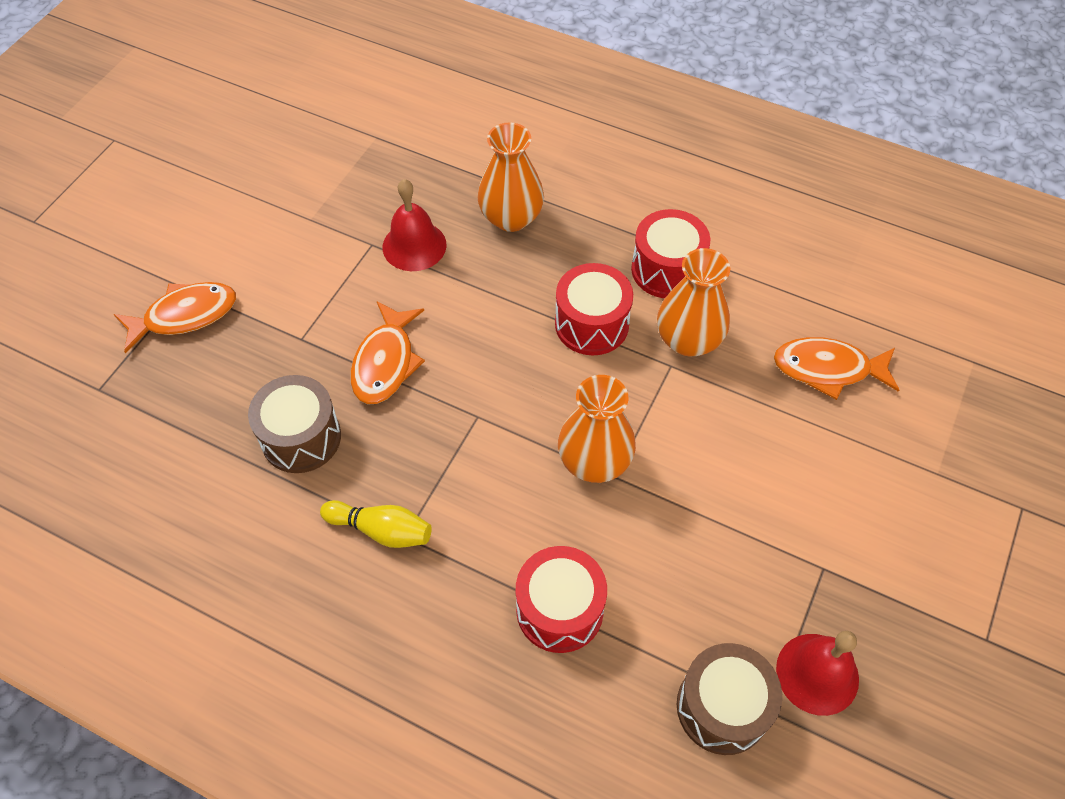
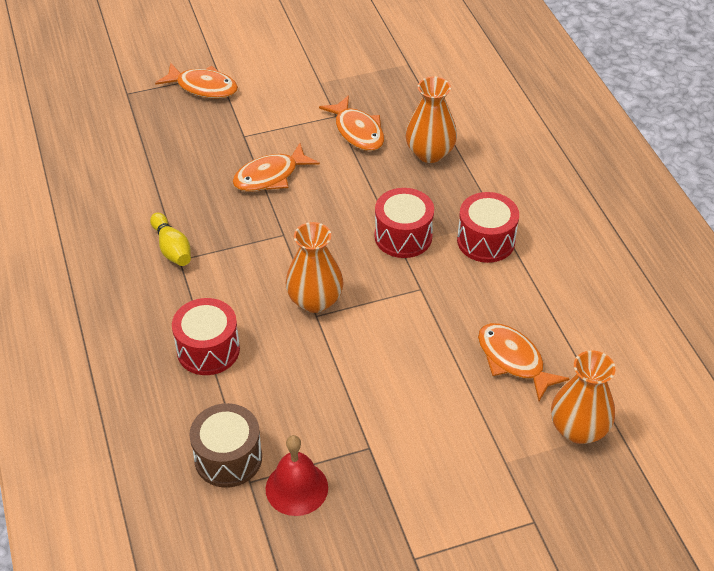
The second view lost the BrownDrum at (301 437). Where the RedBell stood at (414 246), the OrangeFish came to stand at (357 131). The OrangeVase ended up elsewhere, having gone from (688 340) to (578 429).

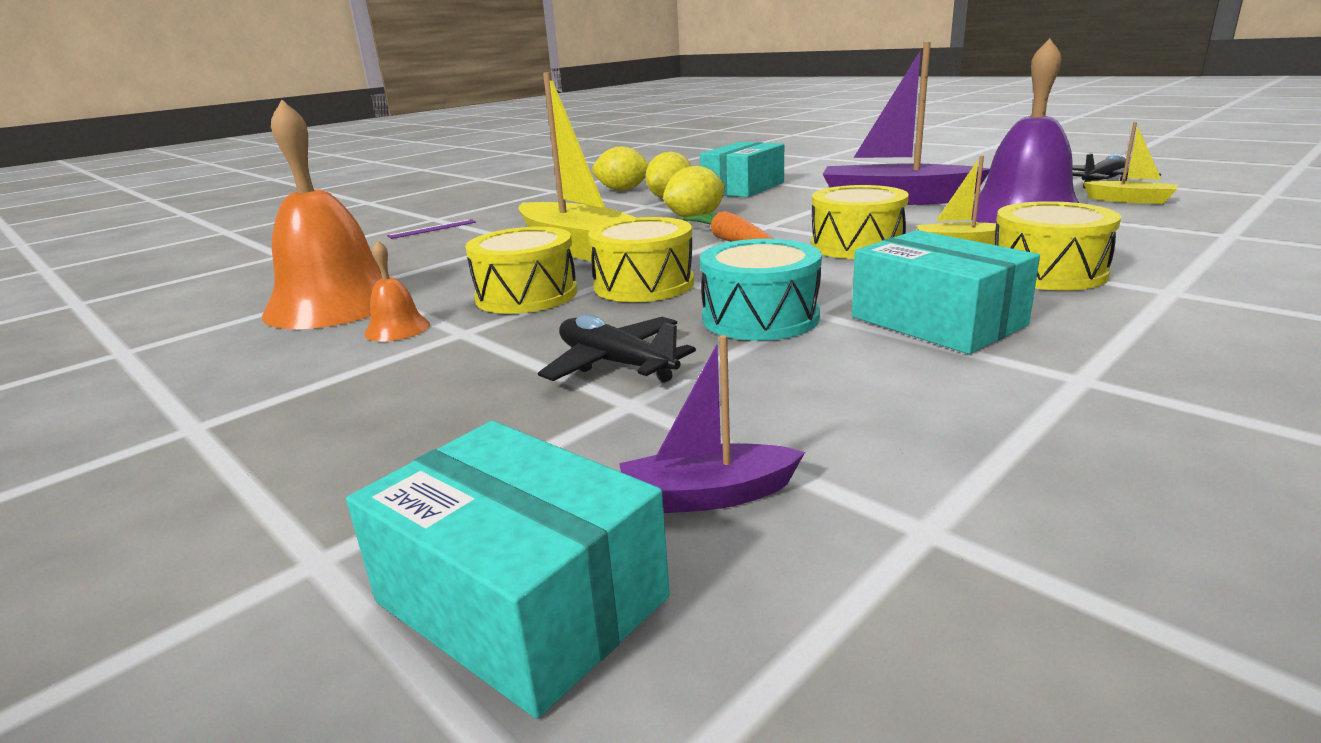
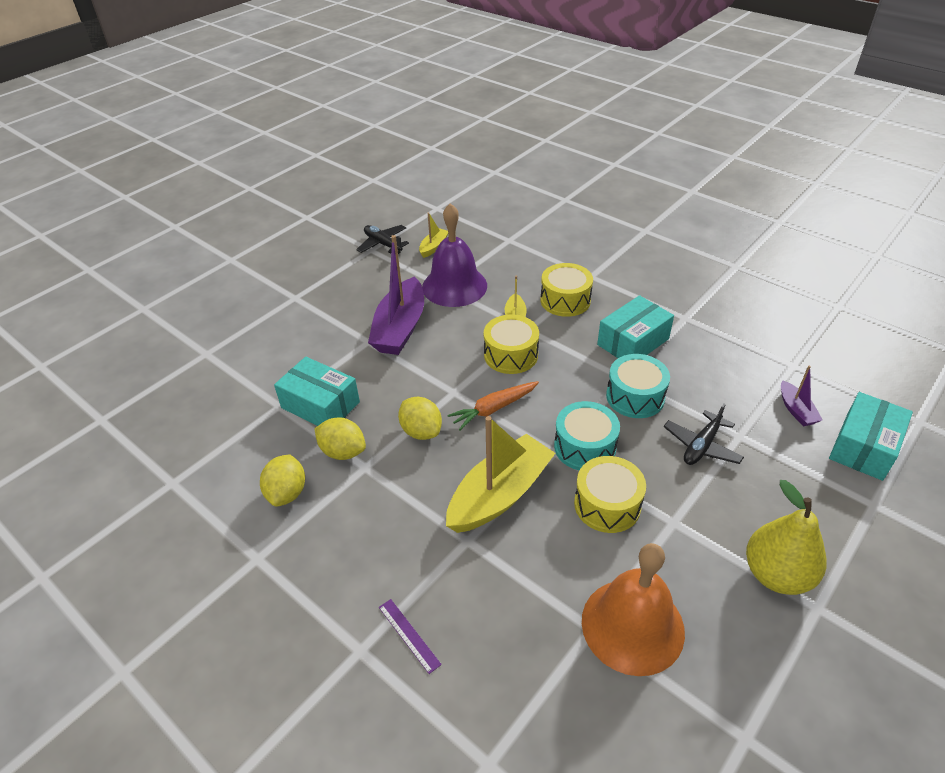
The second view lost the OrangeBell at (397 329). What was the YellowDrum at (644 284) turned into the TurquoiseDrum at (585 447). The second view gained the YellowPear at (776 574).

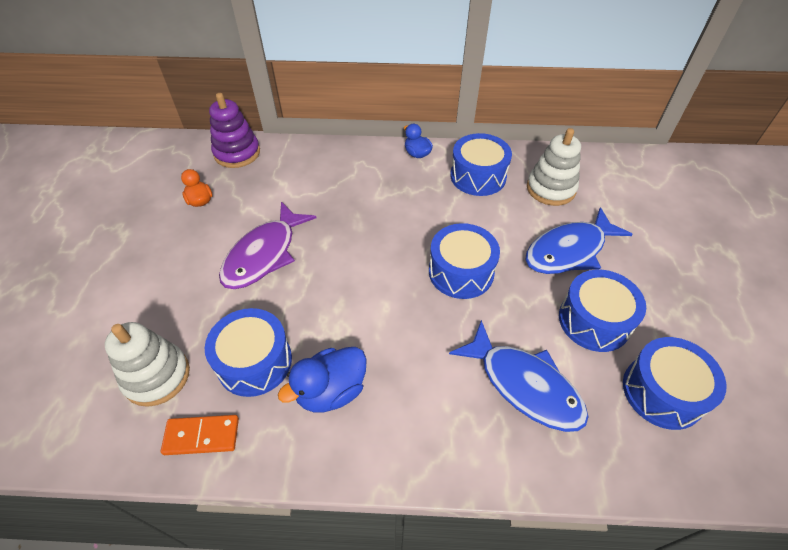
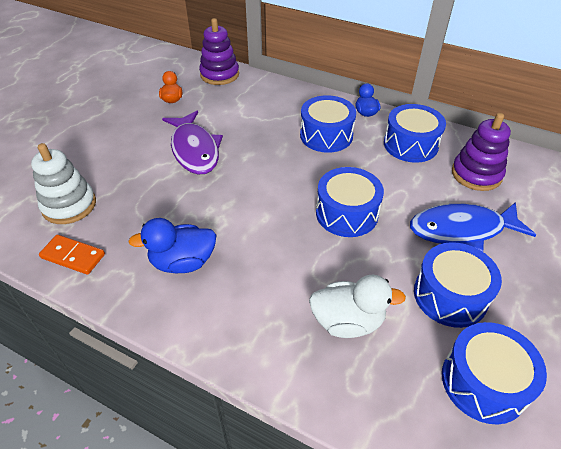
The BlueDrum ended up elsewhere, having gone from (254 362) to (326 135). The PurpleFish at (264 254) ended up facing another way, 75 degrees counterclockwise from before. Where the BlueFish stood at (524 385), the WhiteDuck came to stand at (347 321). What was the WhiteStackingToy at (551 189) turned into the PurpleStackingToy at (476 174).

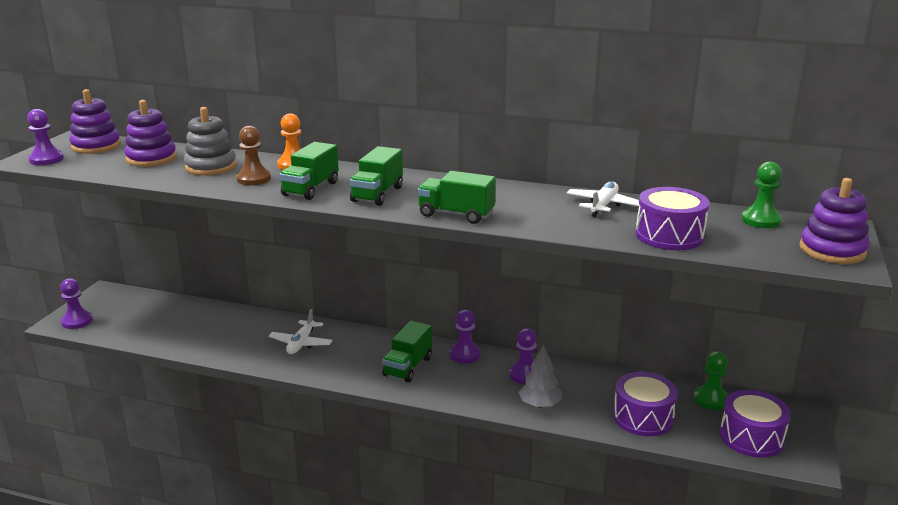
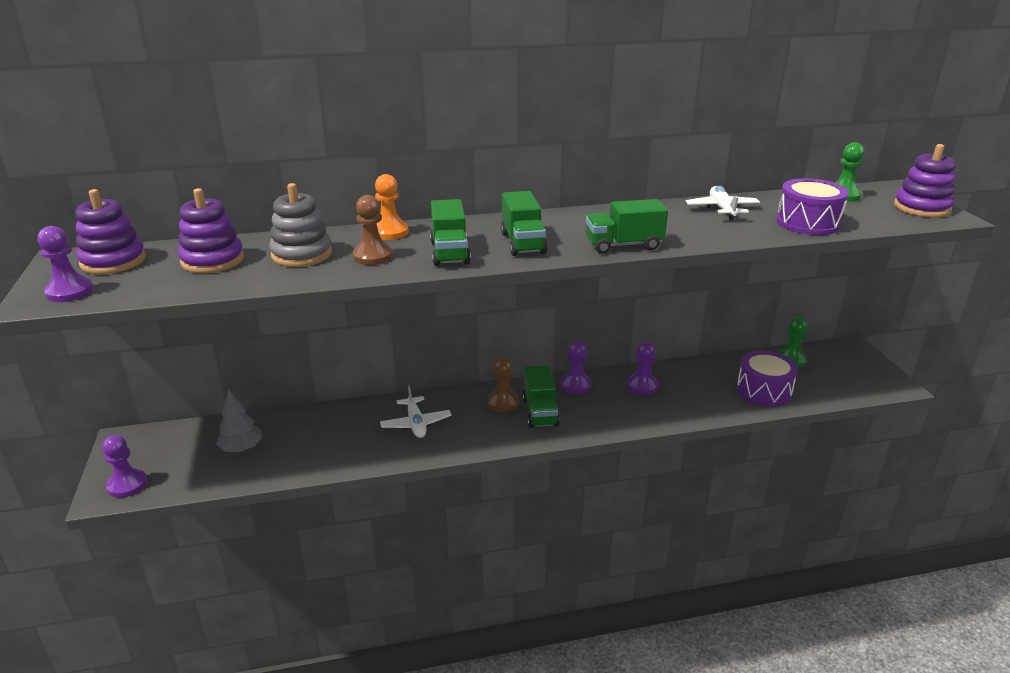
The GreyTree ended up elsewhere, having gone from (539 404) to (241 448). The second view lost the PurpleDrum at (751 437). The second view gained the BrownPawn at (503 402).

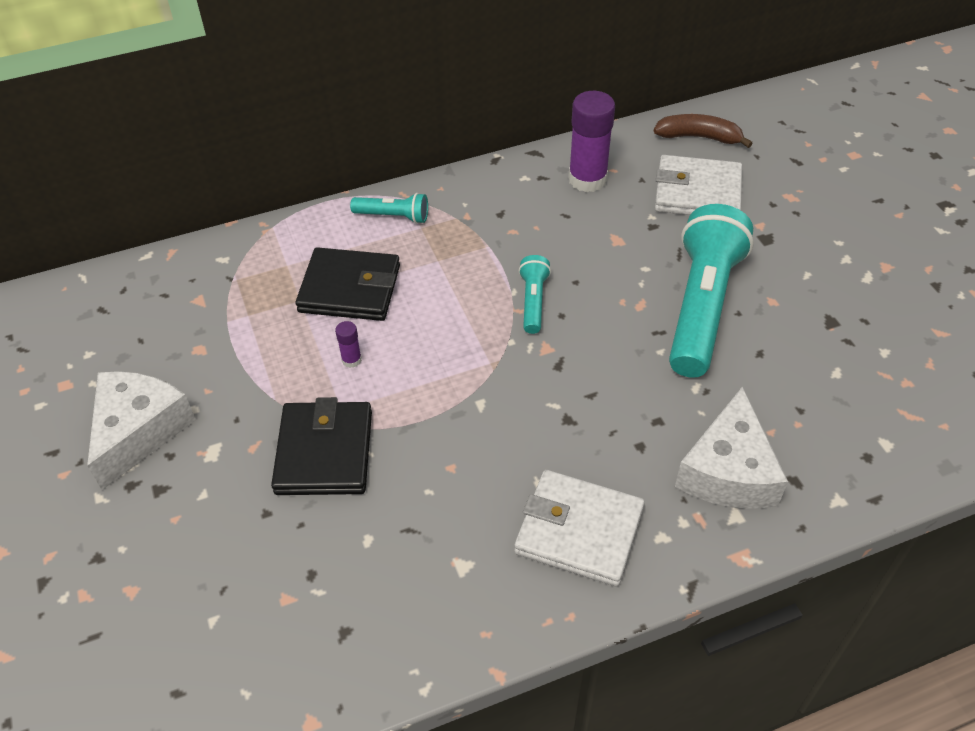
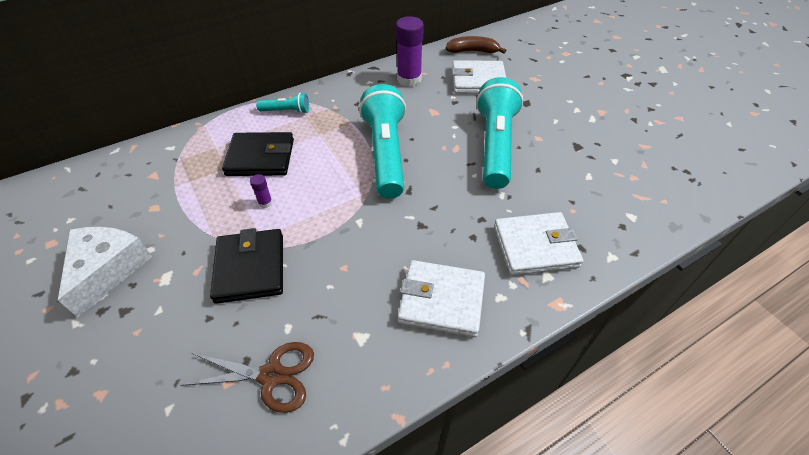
The size of the TurquoiseFlashlight at (533 301) changed by a factor of 2.19. Where the WhiteCheese stood at (728 471), the WhiteWallet came to stand at (535 246). The second view gained the BrownScissors at (271 375).

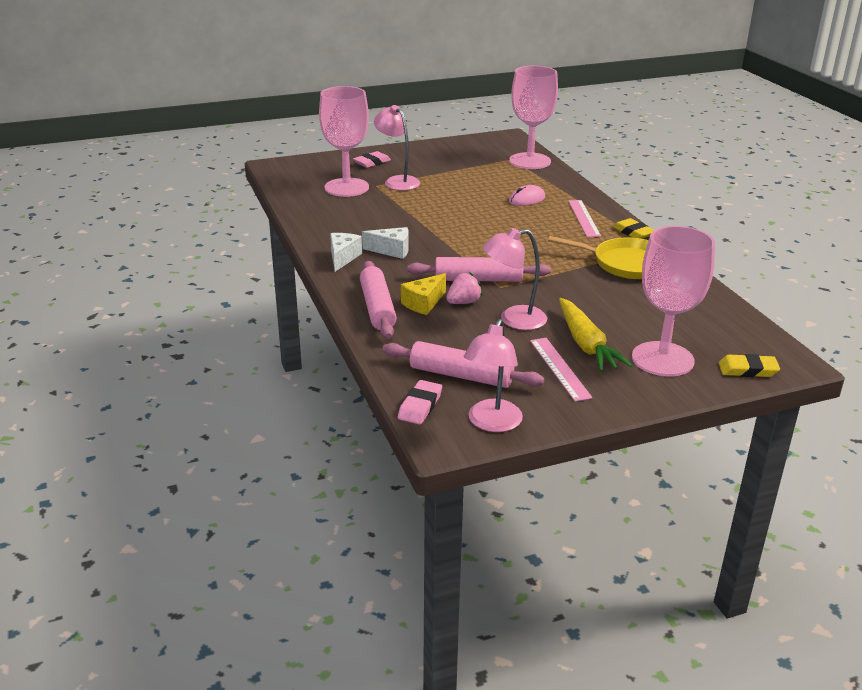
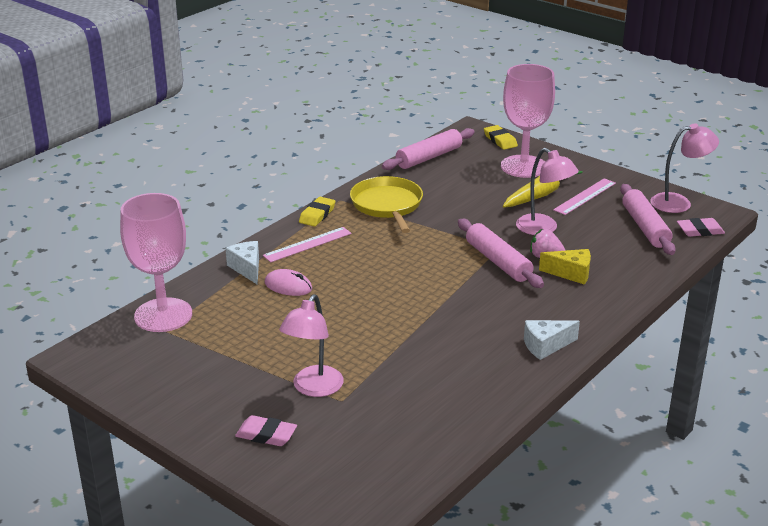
The second view lost the PinkGoblet at (346 187). The PinkRollingPin ended up elsewhere, having gone from (377 308) to (429 157). The WhiteCheese ended up elsewhere, having gone from (392 250) to (247 268).

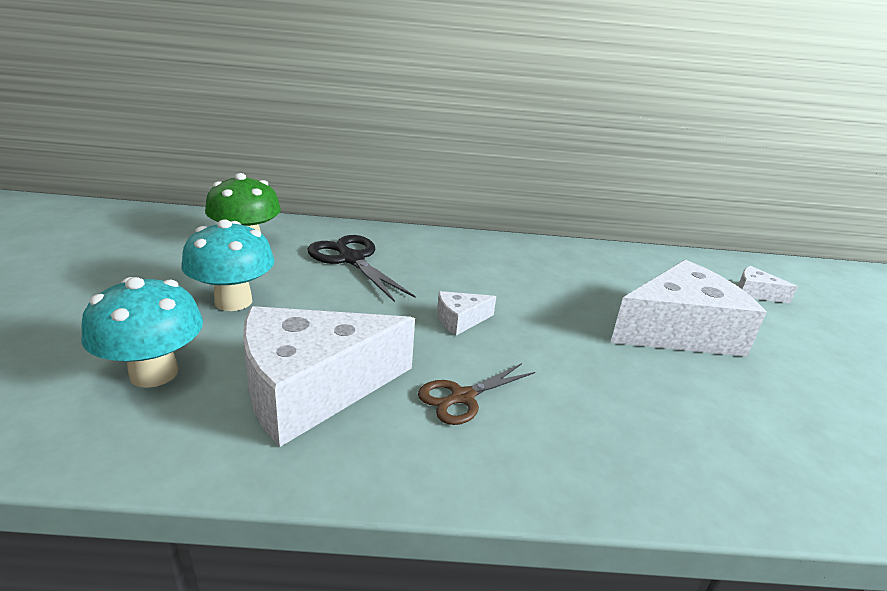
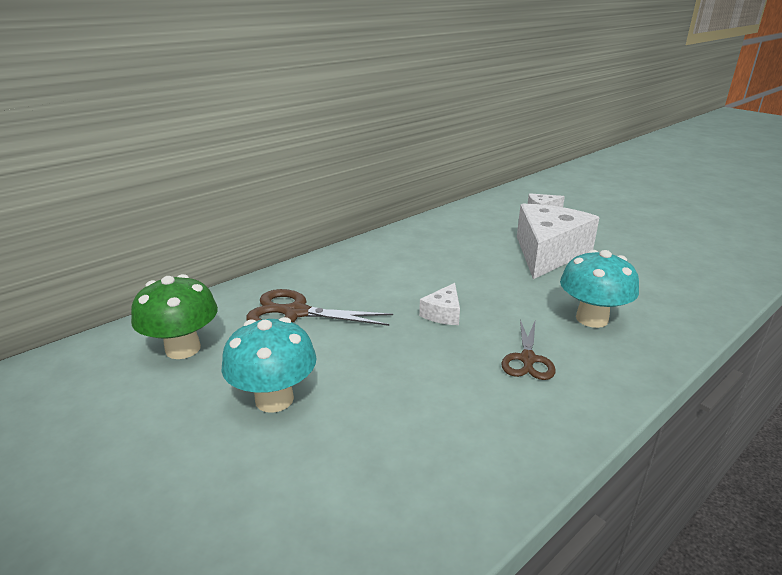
The TurquoiseMushroom ended up elsewhere, having gone from (154 373) to (592 319). The second view lost the WhiteCheese at (312 388). What was the BlackScissors at (351 259) turned into the BrownScissors at (296 313).

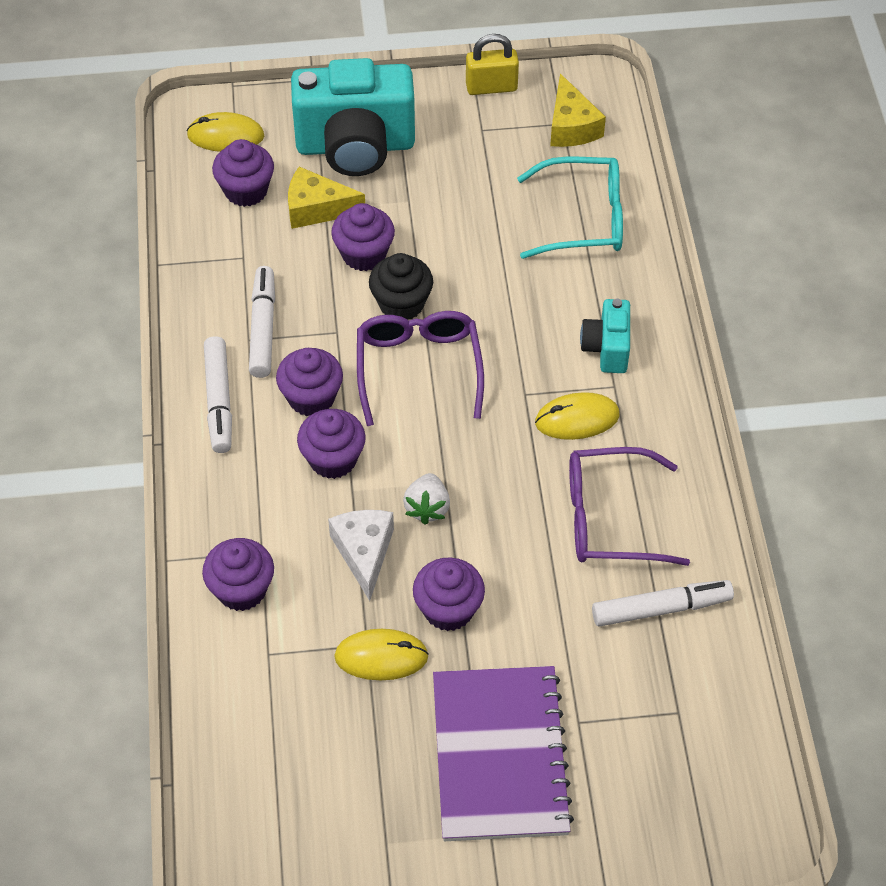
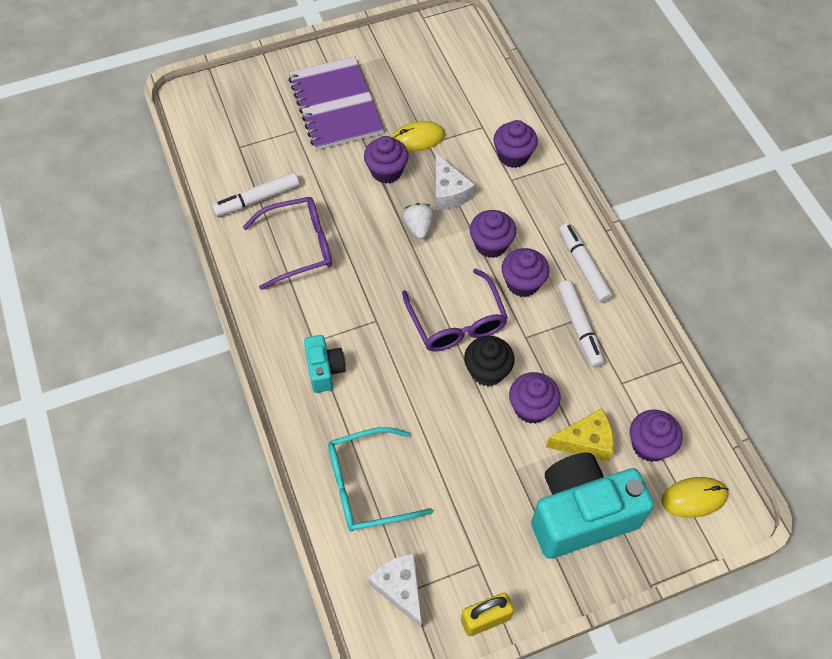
The second view lost the YellowMouse at (577 419). What was the YellowCheese at (571 126) turned into the WhiteCheese at (400 588).

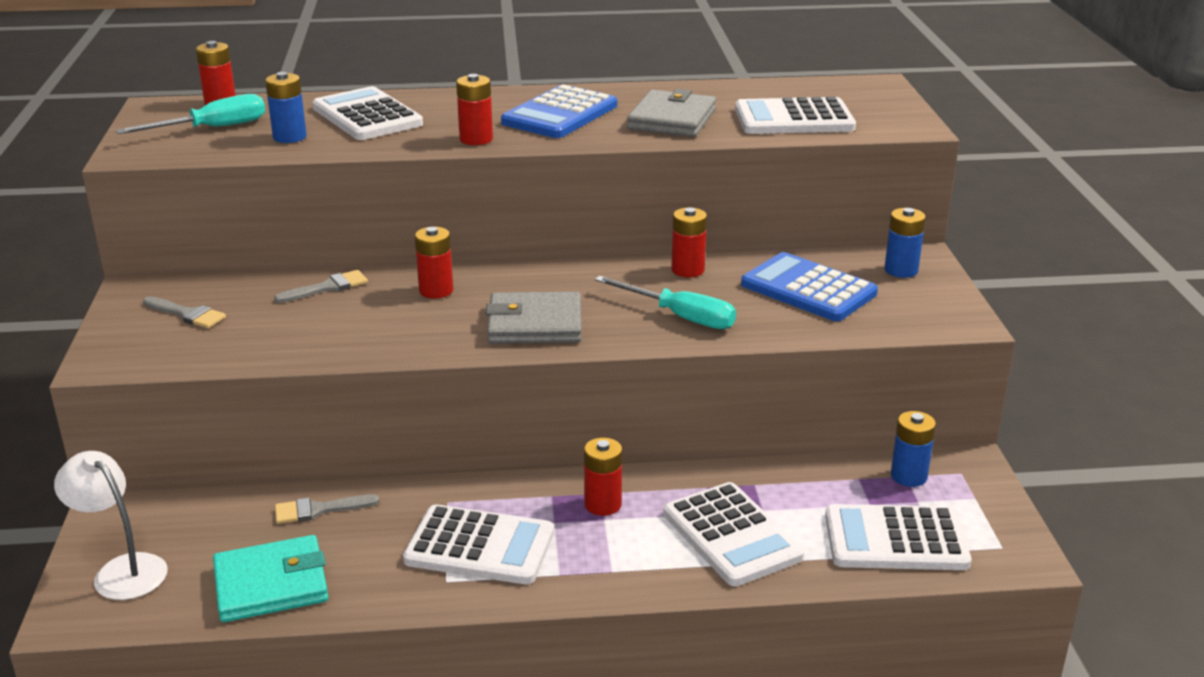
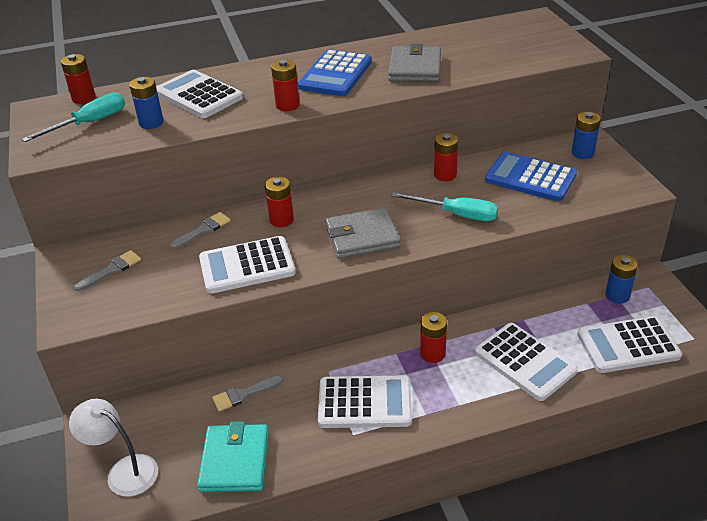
The GreyBrush at (187 314) ended up facing another way, 60 degrees counterclockwise from before. The TurquoiseWallet at (271 584) ended up facing another way, 60 degrees counterclockwise from before. The WhiteCalculator ended up elsewhere, having gone from (794 119) to (247 266).

